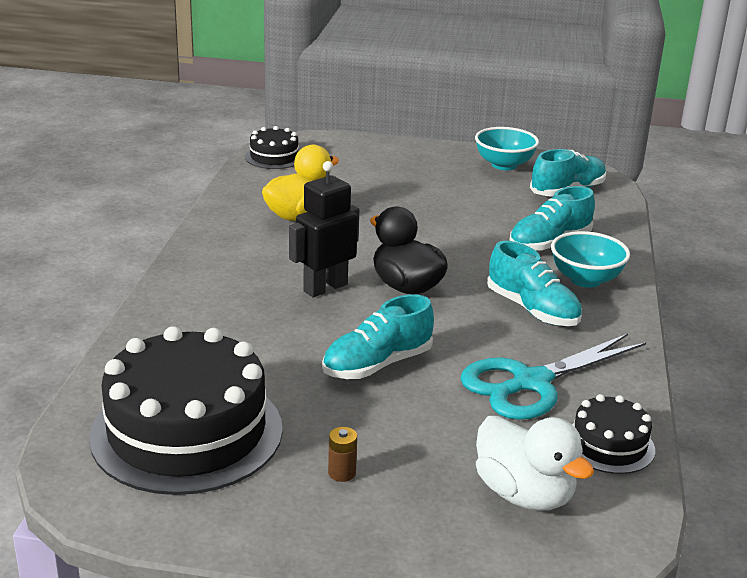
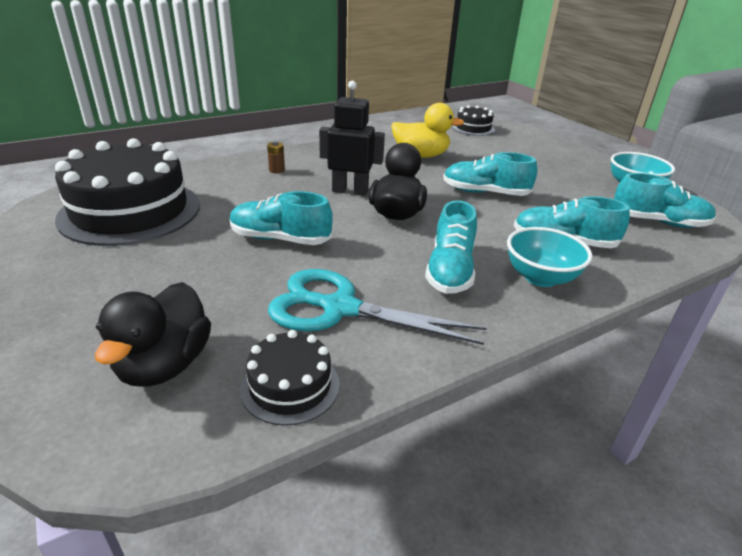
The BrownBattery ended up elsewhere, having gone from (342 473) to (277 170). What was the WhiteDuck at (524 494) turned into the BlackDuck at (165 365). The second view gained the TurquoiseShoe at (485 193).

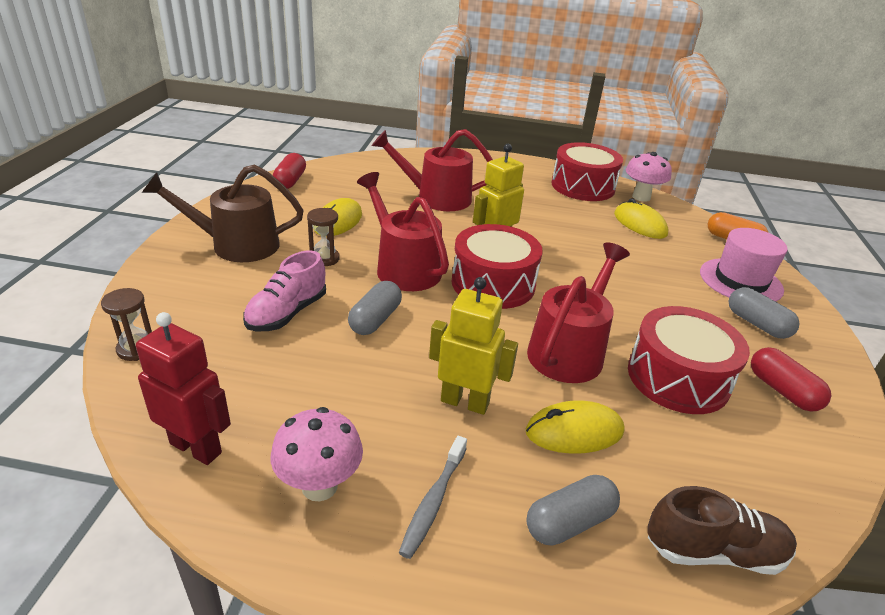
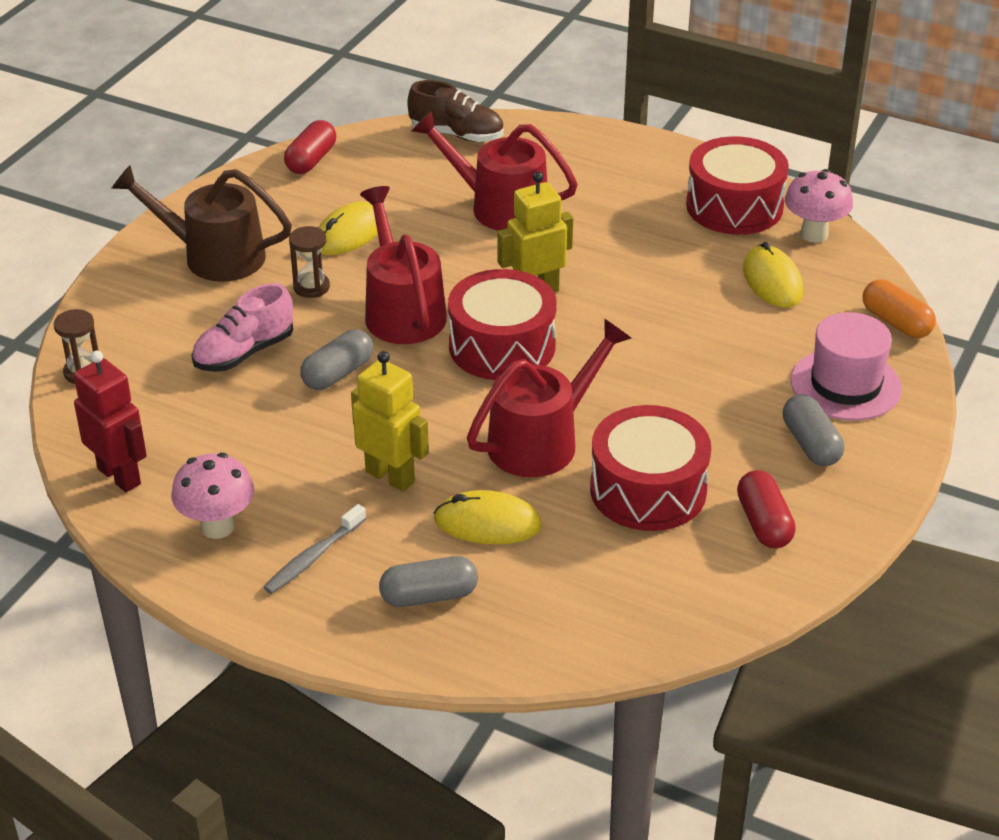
The BrownShoe ended up elsewhere, having gone from (714 551) to (457 135).

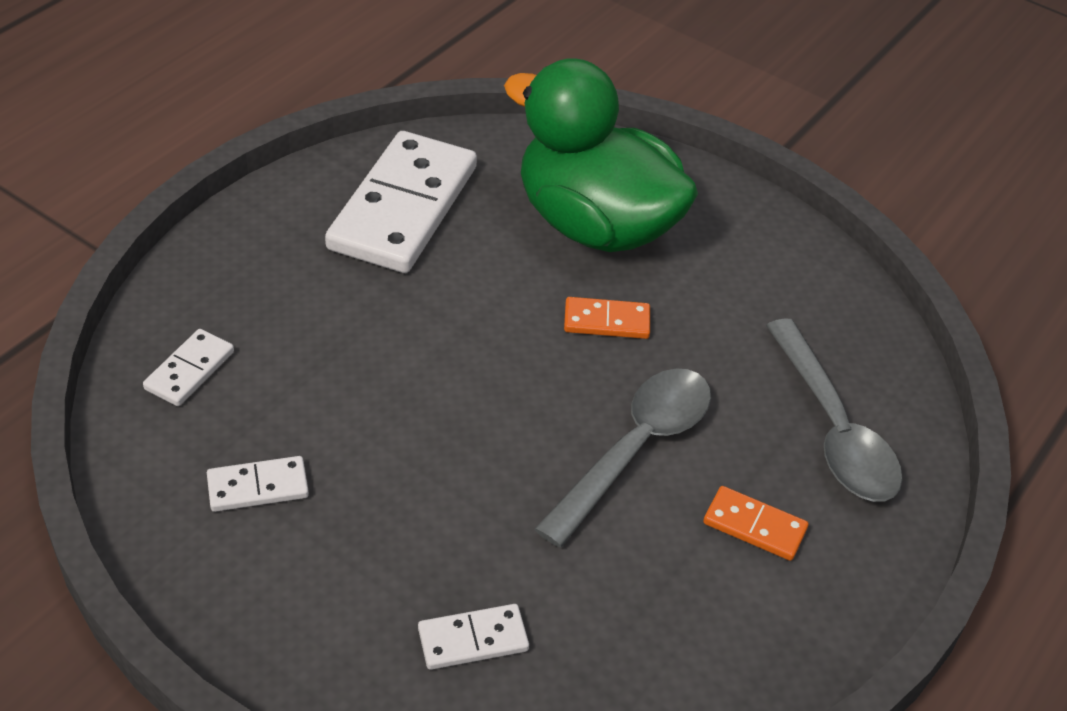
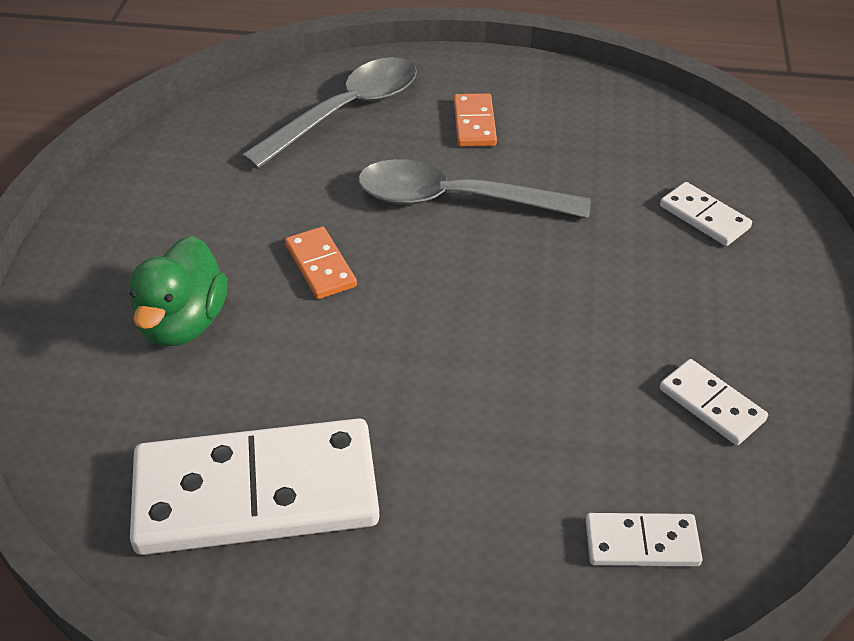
The size of the GreenDuck at (595 225) changed by a factor of 0.54.

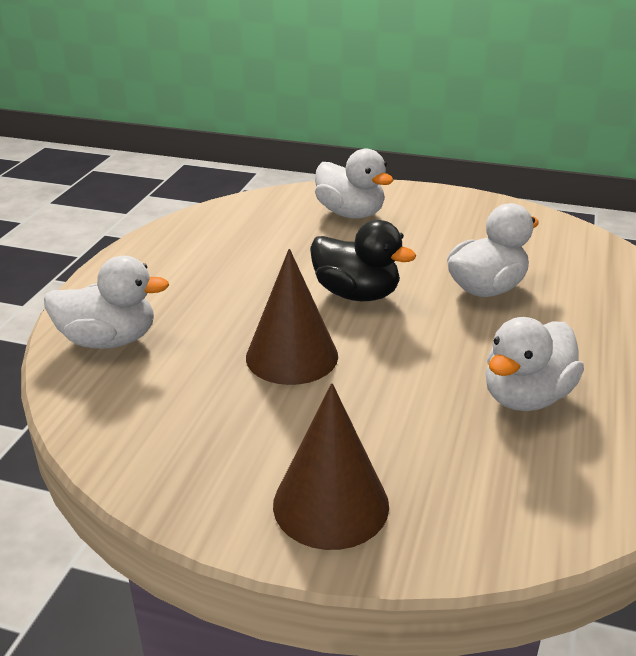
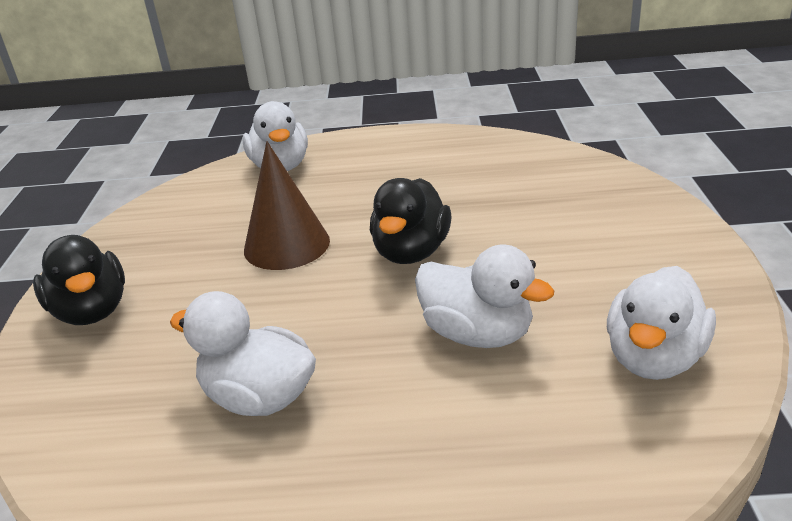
Where the BrownCone stood at (331 504), the BlackDuck came to stand at (92 311). The WhiteDuck ended up elsewhere, having gone from (350 213) to (654 358).

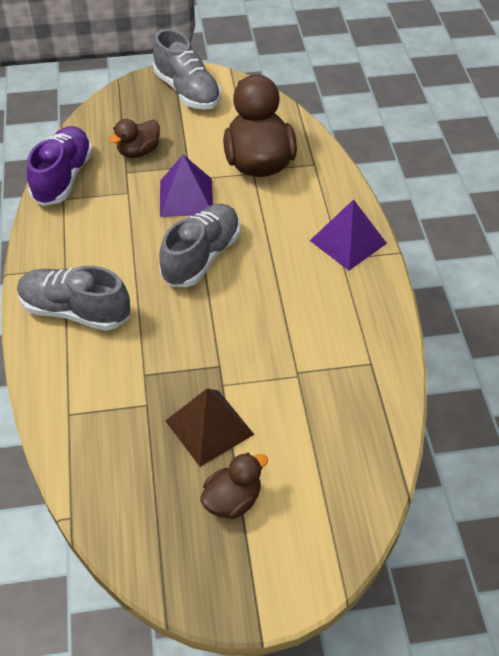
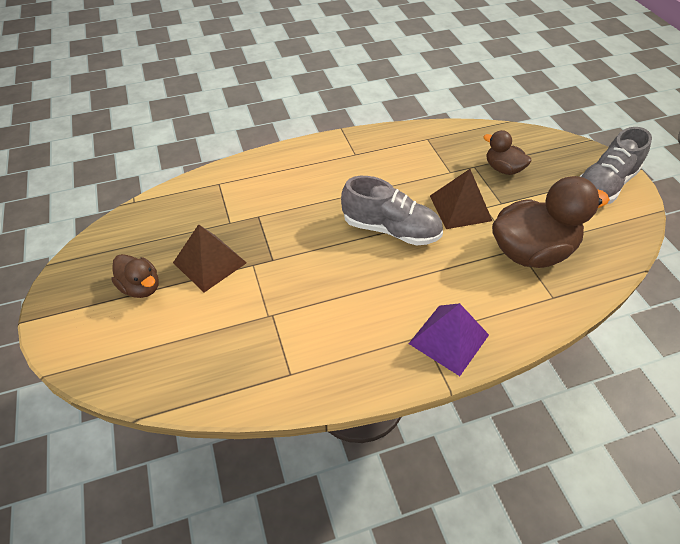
The second view lost the GreyShoe at (75 311). The second view lost the PurpleShoe at (63 178). What was the PurplePyramid at (186 197) turned into the BrownPyramid at (460 208).

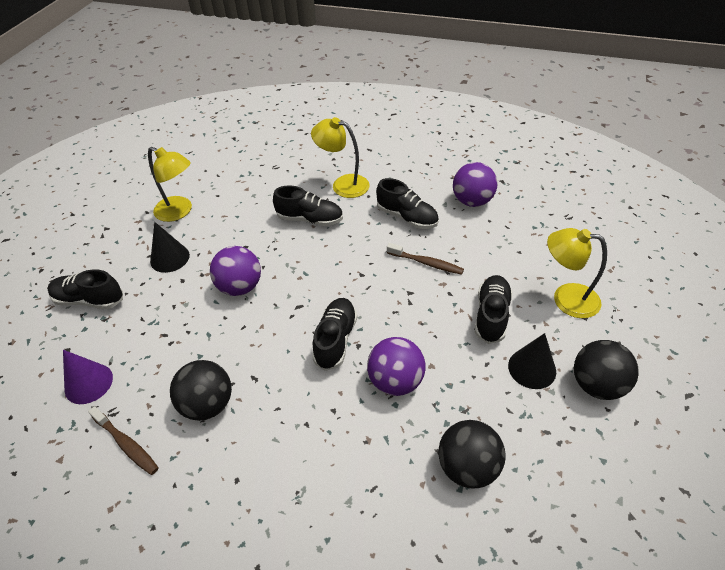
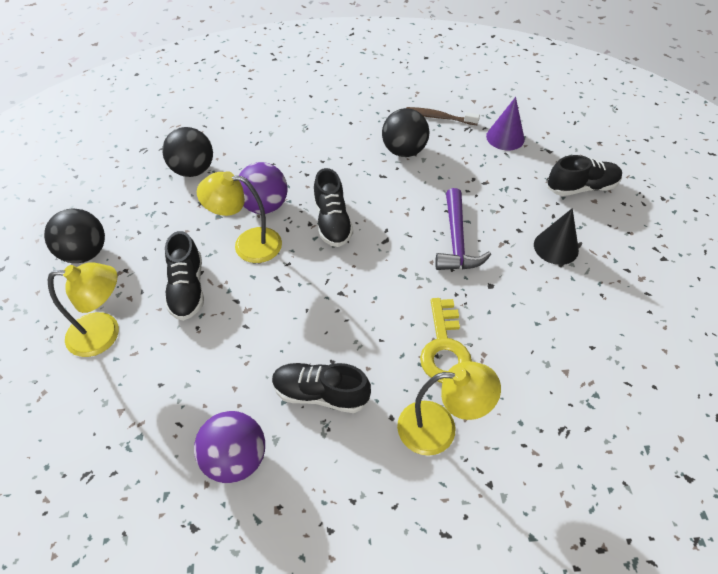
The YellowLamp ended up elsewhere, having gone from (179 212) to (248 244). Where the PurpleBall stood at (240 287), the PurpleHammer came to stand at (456 240). Where the BlackShoe stood at (310 219), the YellowKey came to stand at (444 348). The second view lost the BrownToothbrush at (426 263). The second view lost the BlackCone at (532 368).

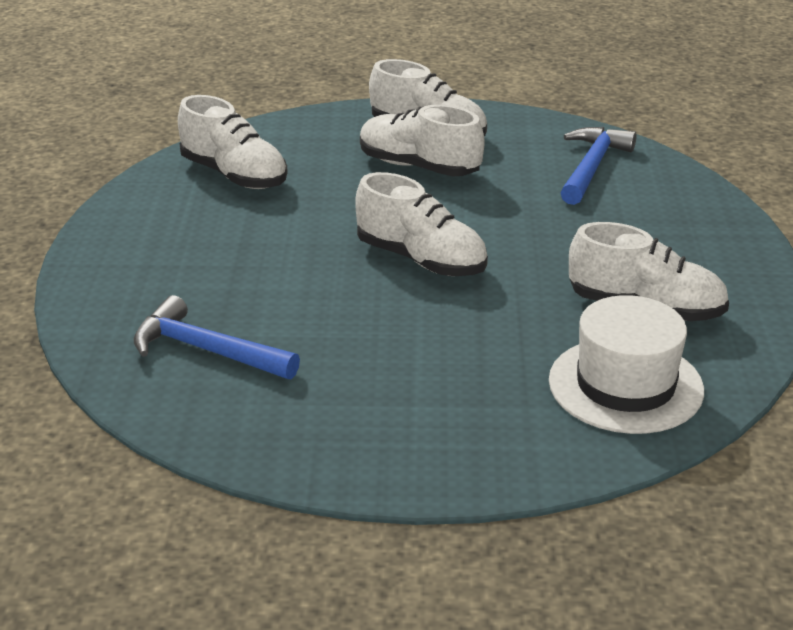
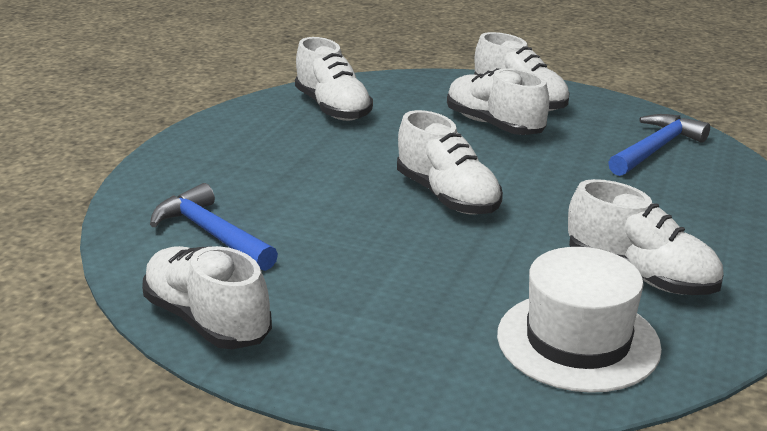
The second view gained the WhiteShoe at (207 320).

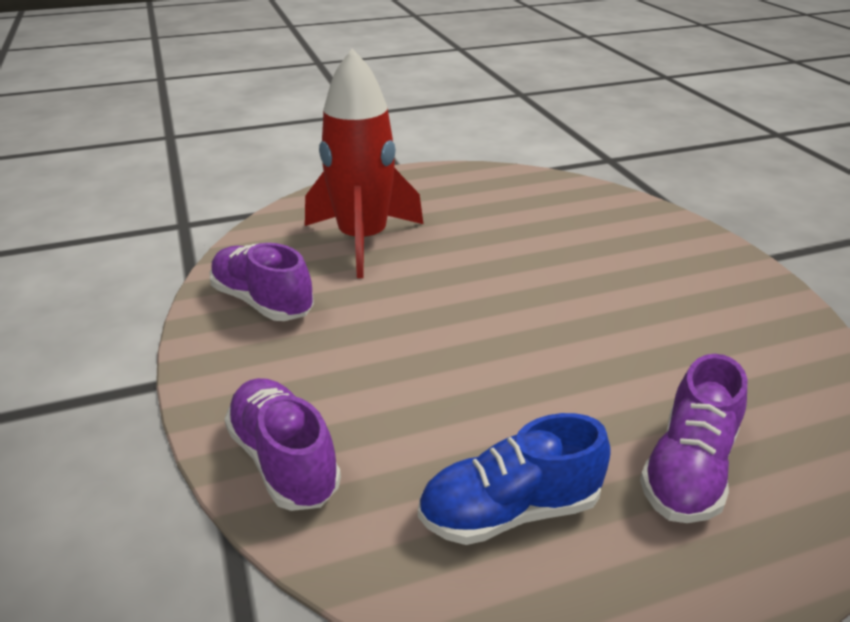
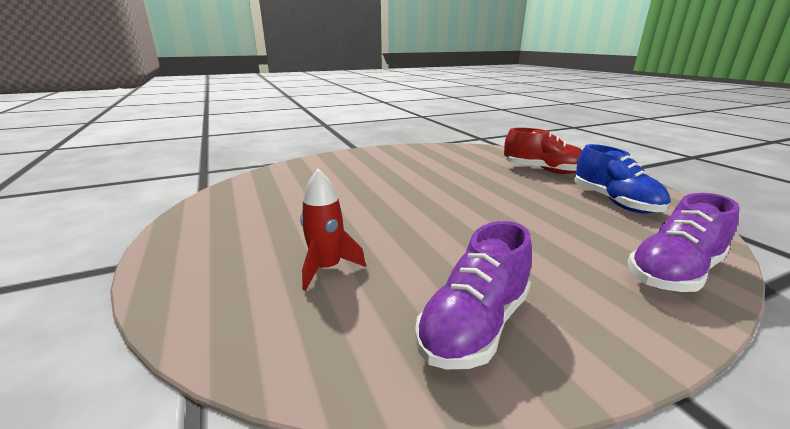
The size of the RedRocket at (363 240) changed by a factor of 0.48. What was the PurpleShoe at (688 470) turned into the RedShoe at (543 170).

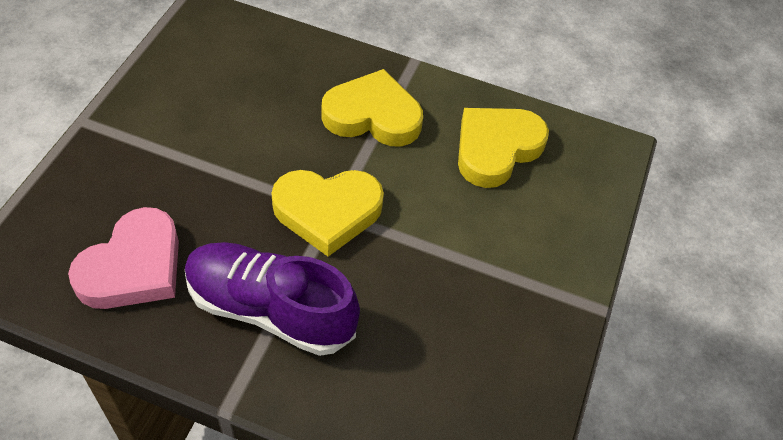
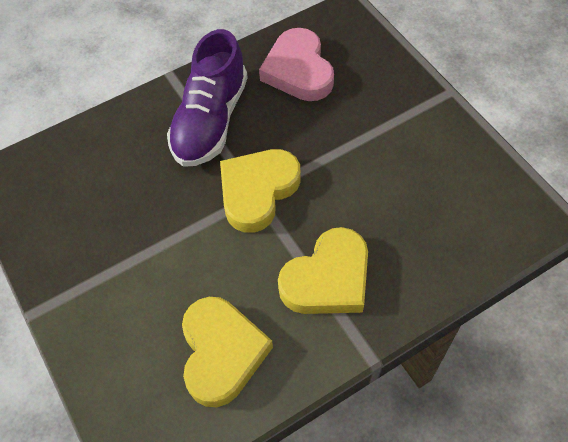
The PurpleShoe at (270 309) ended up facing another way, 135 degrees clockwise from before.

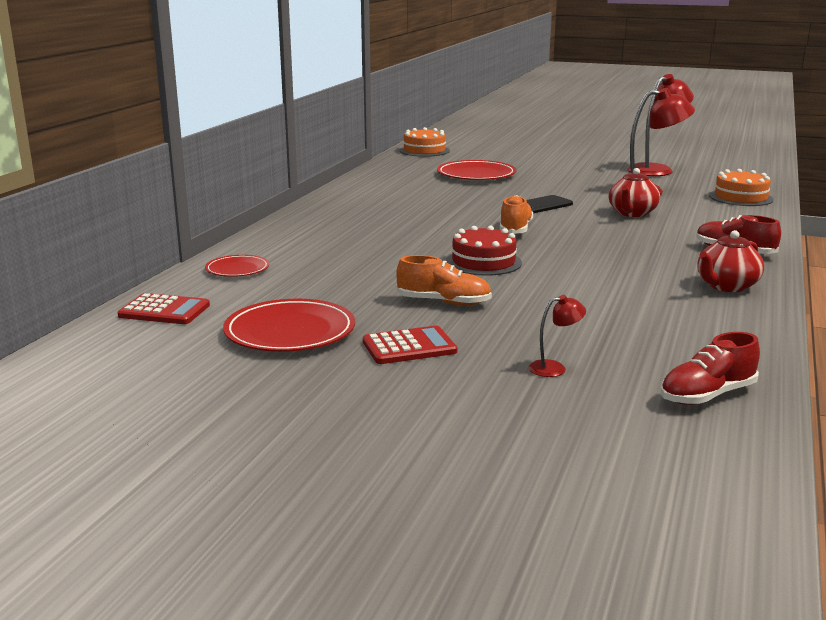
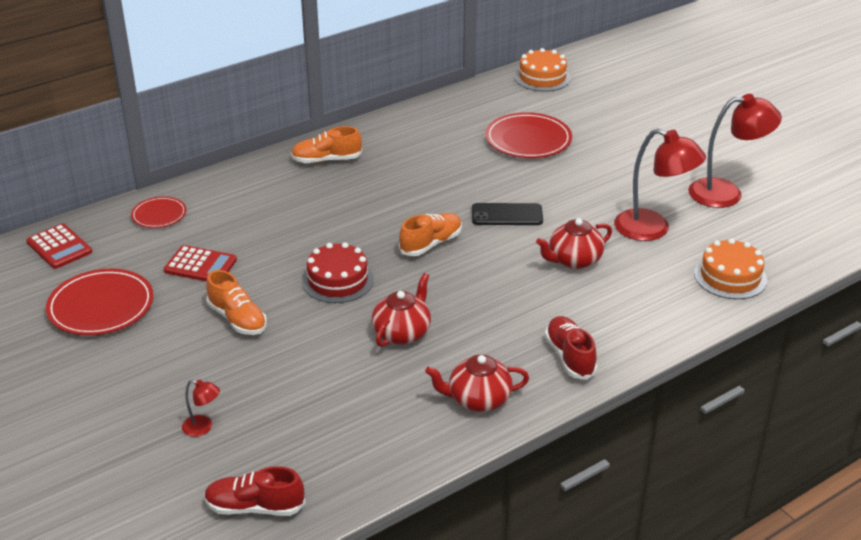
The RedCalculator ended up elsewhere, having gone from (409 347) to (200 265). The second view gained the OrangeShoe at (326 160). The second view gained the RedTeapot at (402 333).

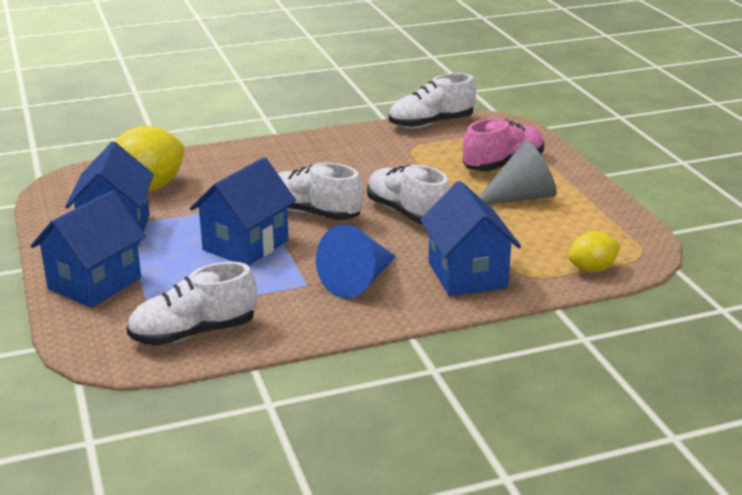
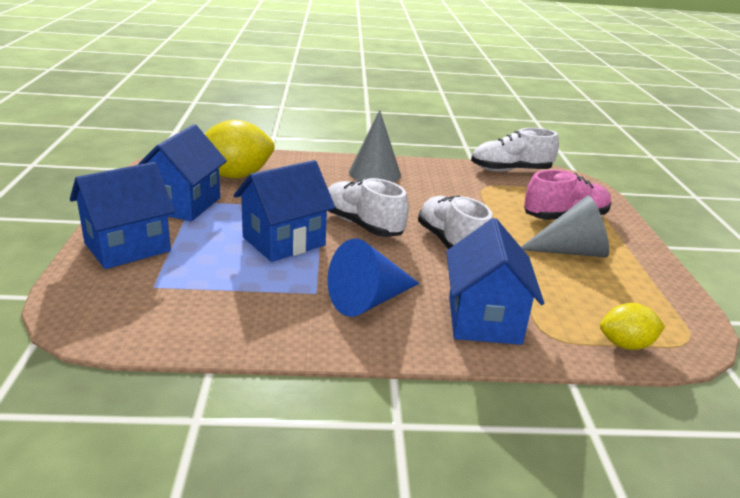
The second view lost the WhiteShoe at (194 333). The second view gained the GreyCone at (374 173).

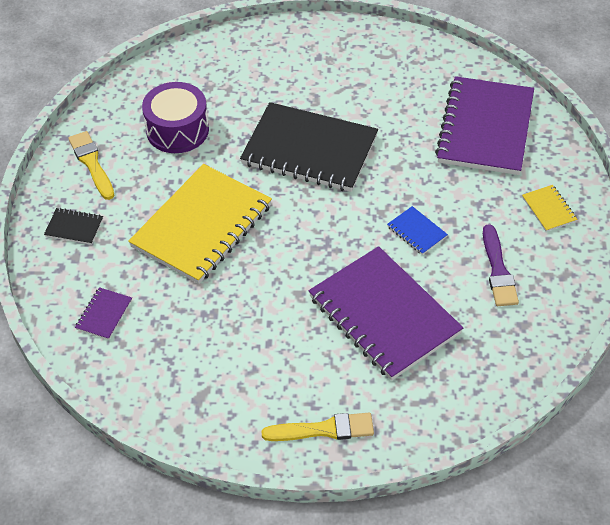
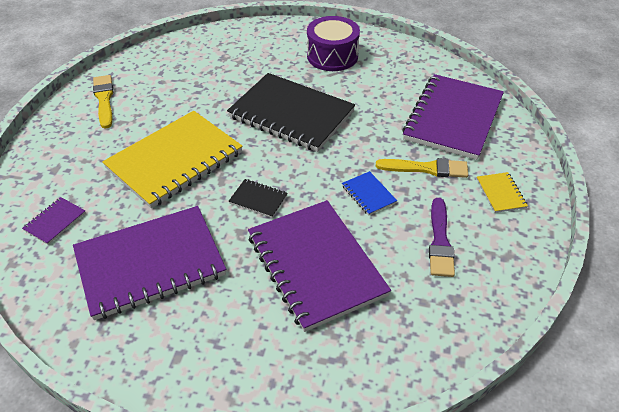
The BlackNotebook ended up elsewhere, having gone from (74 227) to (258 199). The PurpleDrum ended up elsewhere, having gone from (177 130) to (332 56). The YellowBrush ended up elsewhere, having gone from (324 429) to (426 168). The second view gained the PurpleNotebook at (150 264).

